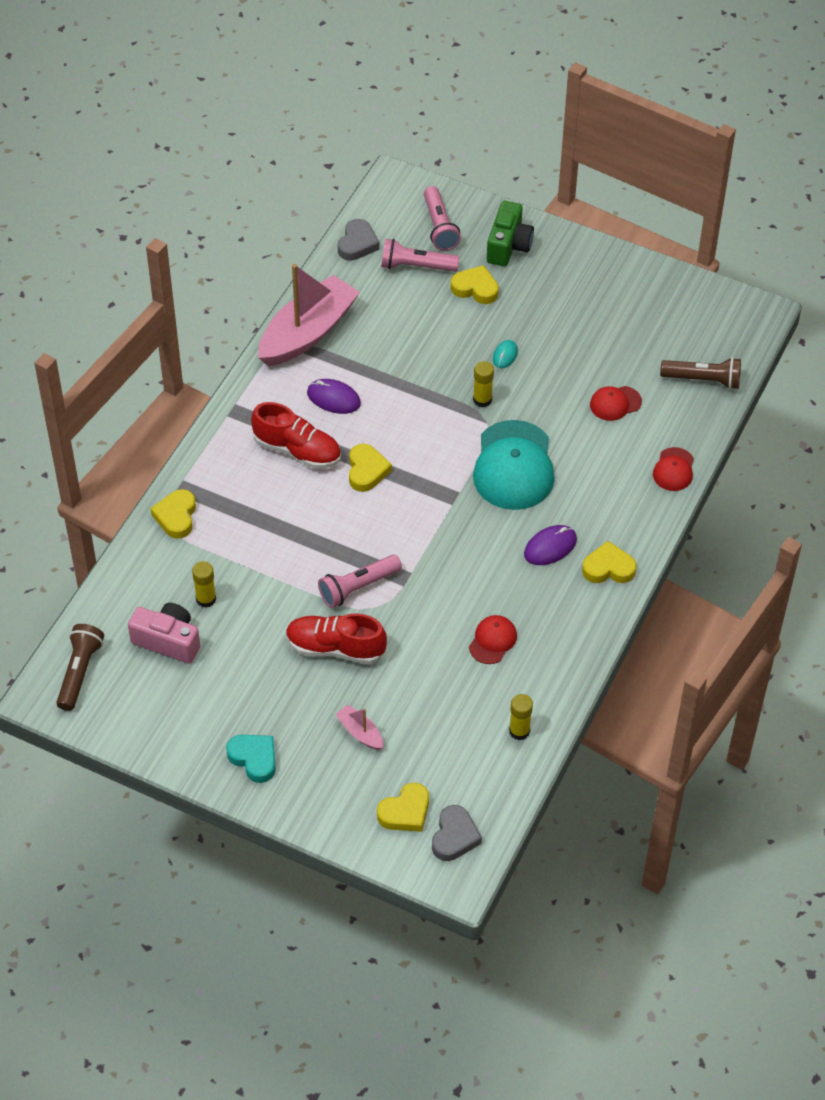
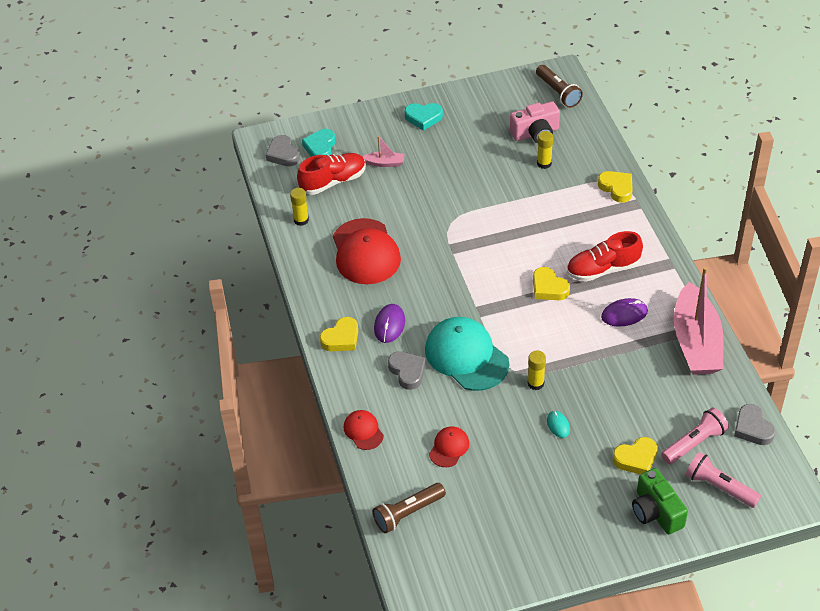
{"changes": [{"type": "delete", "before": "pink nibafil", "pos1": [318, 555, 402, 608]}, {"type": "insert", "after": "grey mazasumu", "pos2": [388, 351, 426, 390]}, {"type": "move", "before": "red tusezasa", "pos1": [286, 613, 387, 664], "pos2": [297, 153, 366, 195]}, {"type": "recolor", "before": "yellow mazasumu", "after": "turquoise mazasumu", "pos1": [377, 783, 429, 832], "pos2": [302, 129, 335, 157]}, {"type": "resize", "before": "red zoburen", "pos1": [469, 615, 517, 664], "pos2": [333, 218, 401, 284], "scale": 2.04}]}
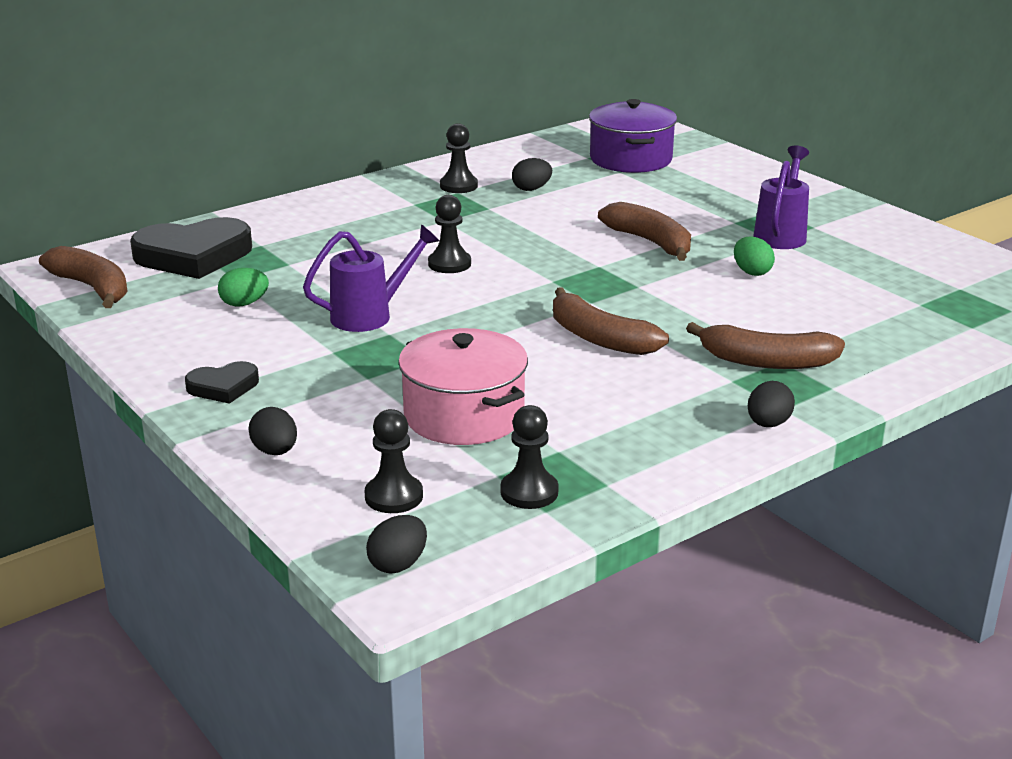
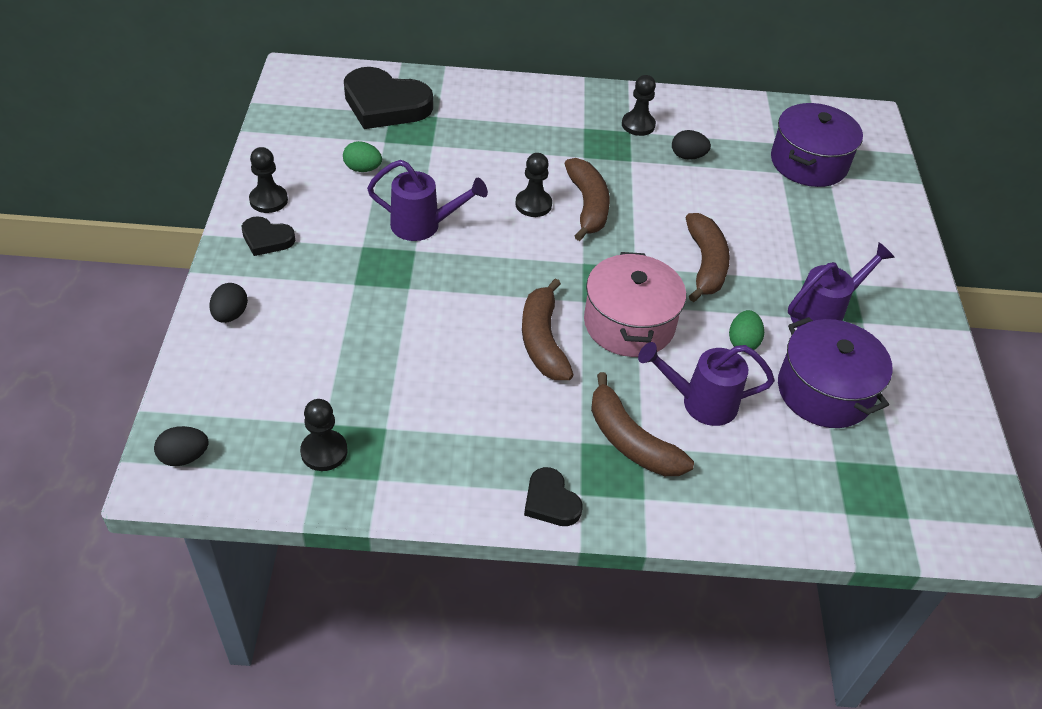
{"changes": [{"type": "insert", "after": "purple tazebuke", "pos2": [638, 342, 775, 426]}, {"type": "insert", "after": "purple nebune", "pos2": [778, 317, 893, 428]}, {"type": "move", "before": "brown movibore", "pos1": [39, 246, 128, 308], "pos2": [564, 158, 610, 241]}, {"type": "move", "before": "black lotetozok", "pos1": [365, 409, 423, 513], "pos2": [249, 147, 288, 213]}, {"type": "move", "before": "pink nebune", "pos1": [398, 328, 528, 445], "pos2": [584, 252, 686, 357]}, {"type": "replace", "before": "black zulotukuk", "after": "black mazasumu", "pos1": [748, 381, 795, 427], "pos2": [524, 467, 582, 526]}]}
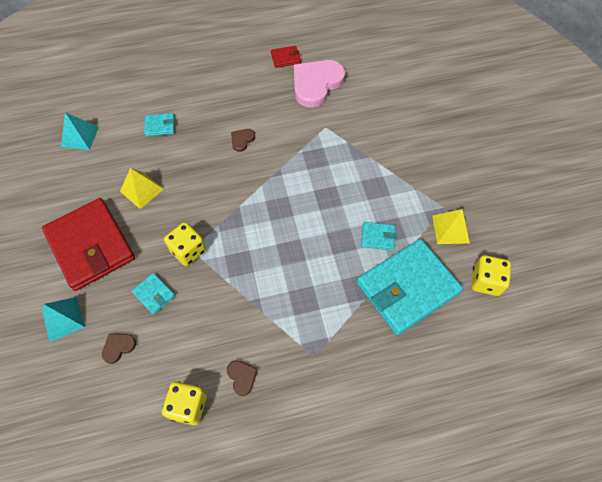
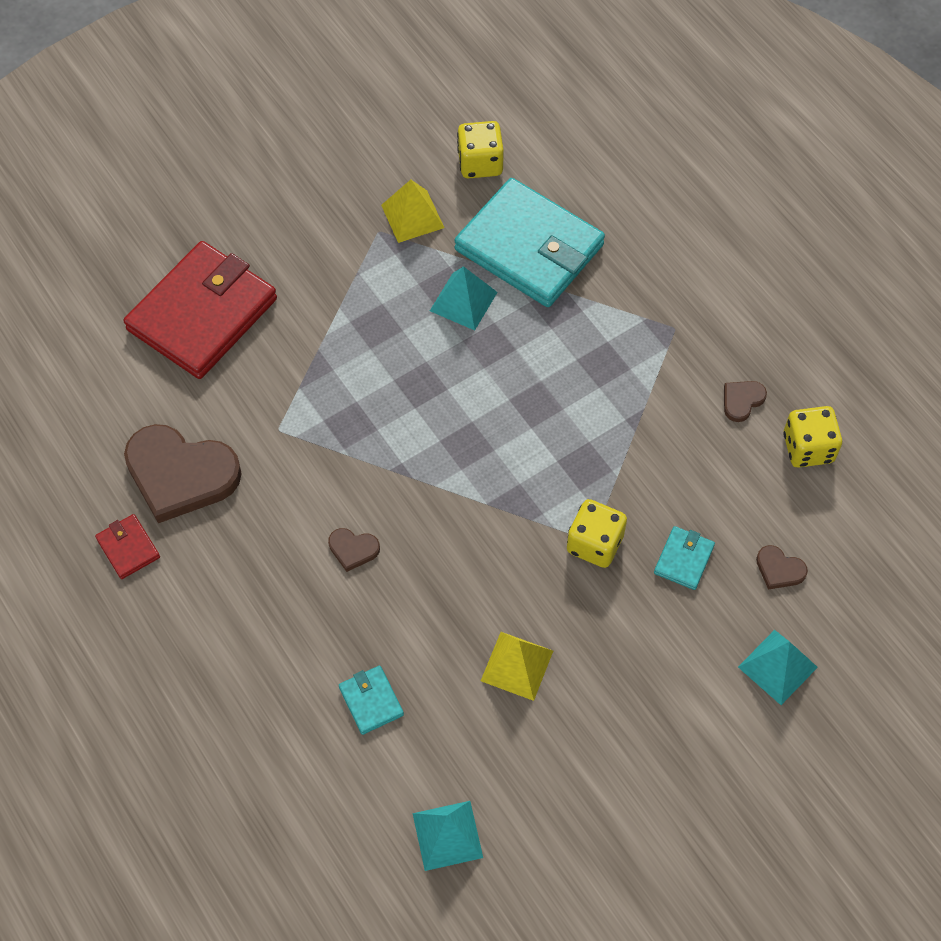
{"changes": [{"type": "move", "before": "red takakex", "pos1": [42, 198, 135, 291], "pos2": [124, 241, 277, 379]}, {"type": "replace", "before": "turquoise takakex", "after": "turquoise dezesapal", "pos1": [361, 222, 396, 250], "pos2": [430, 266, 498, 331]}, {"type": "recolor", "before": "pink mazasumu", "after": "brown mazasumu", "pos1": [294, 60, 345, 108], "pos2": [124, 424, 242, 523]}]}
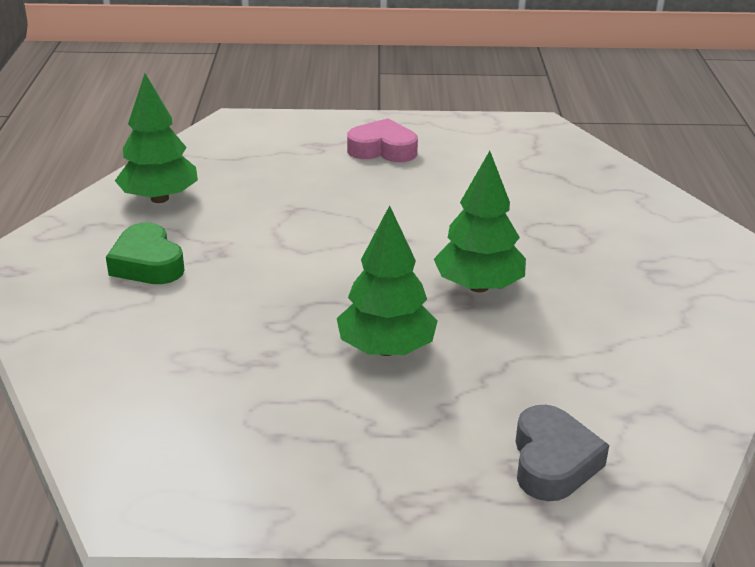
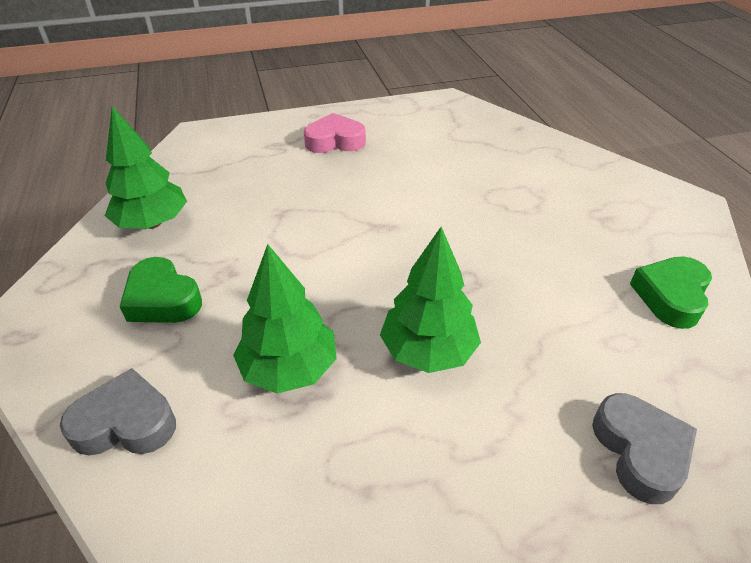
{"changes": [{"type": "insert", "after": "grey mazasumu", "pos2": [60, 368, 176, 456]}, {"type": "insert", "after": "green mazasumu", "pos2": [630, 256, 712, 329]}, {"type": "move", "before": "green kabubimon", "pos1": [434, 151, 526, 292], "pos2": [233, 244, 336, 394]}]}
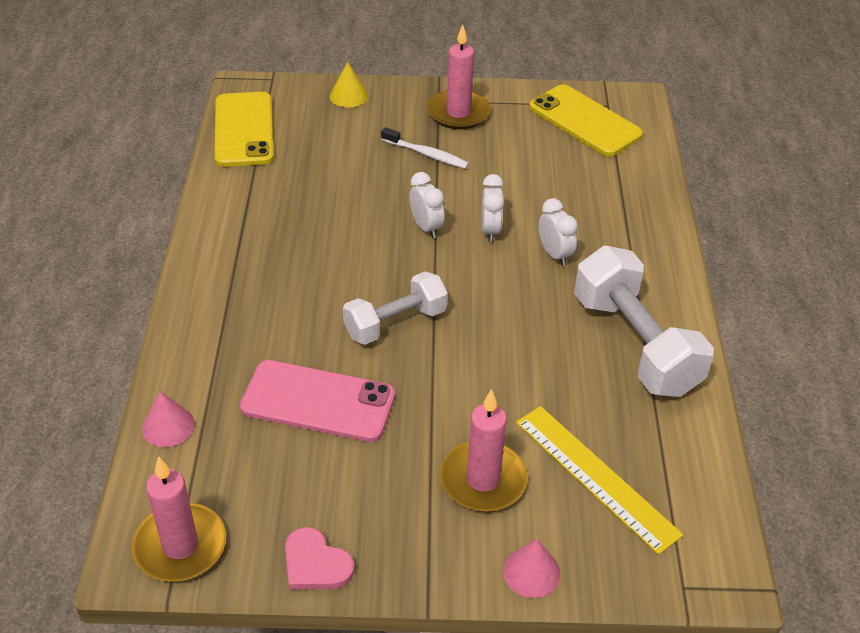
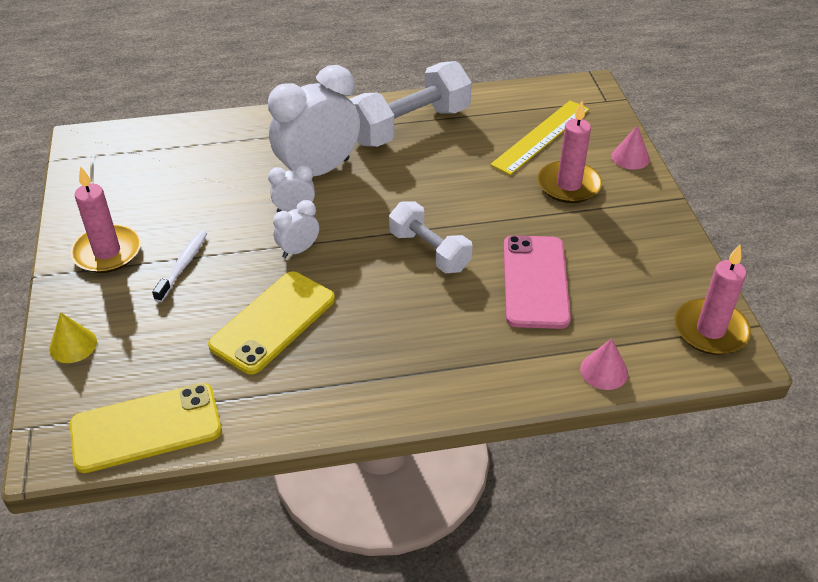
{"changes": [{"type": "delete", "before": "pink mazasumu", "pos1": [285, 527, 354, 590]}, {"type": "move", "before": "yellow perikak", "pos1": [529, 84, 643, 156], "pos2": [208, 272, 335, 374]}, {"type": "resize", "before": "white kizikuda", "pos1": [538, 198, 578, 266], "pos2": [268, 65, 360, 176], "scale": 2.14}]}
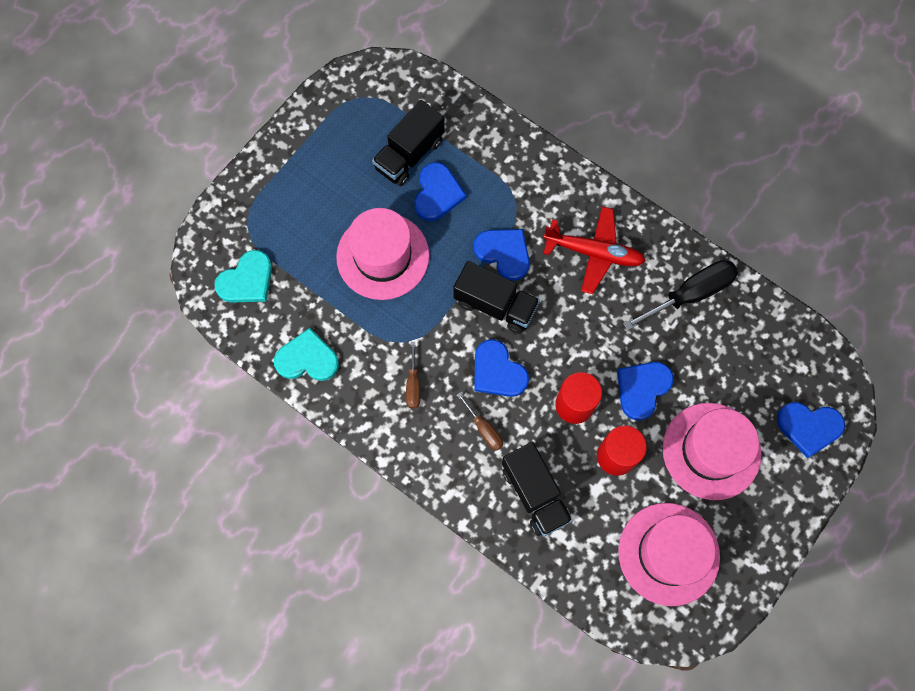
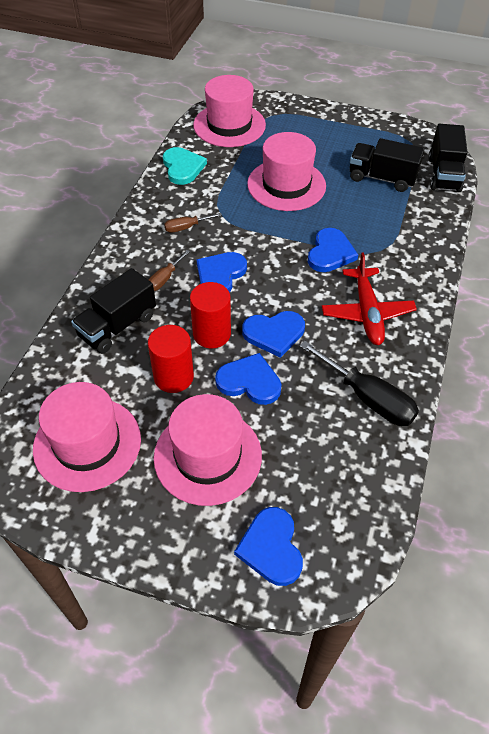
{"changes": [{"type": "move", "before": "blue mazasumu", "pos1": [414, 162, 466, 221], "pos2": [242, 311, 305, 358]}, {"type": "move", "before": "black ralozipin", "pos1": [453, 261, 540, 334], "pos2": [428, 124, 468, 192]}, {"type": "replace", "before": "turquoise mazasumu", "after": "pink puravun", "pos1": [214, 250, 272, 303], "pos2": [193, 75, 266, 147]}]}
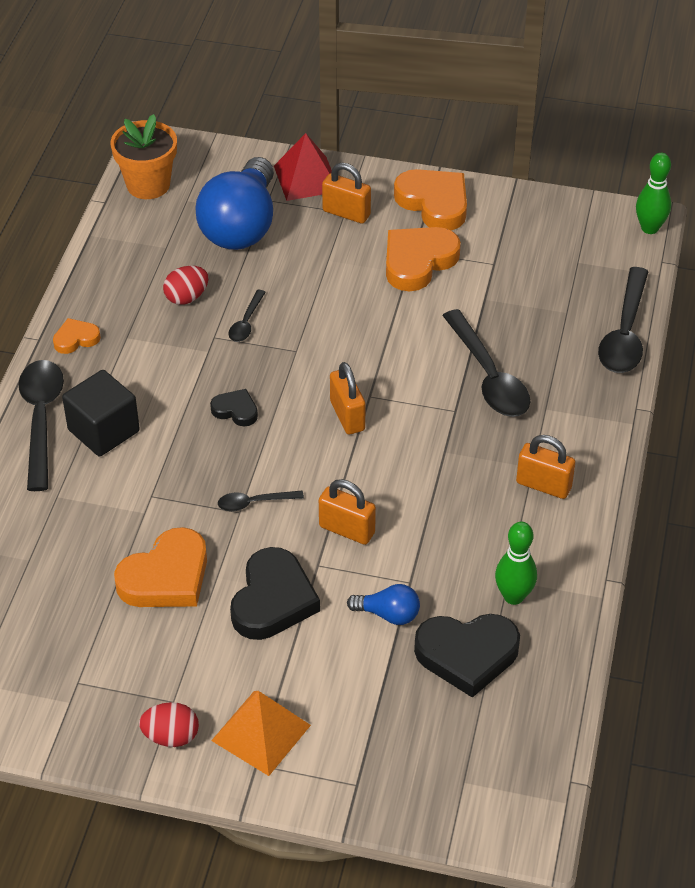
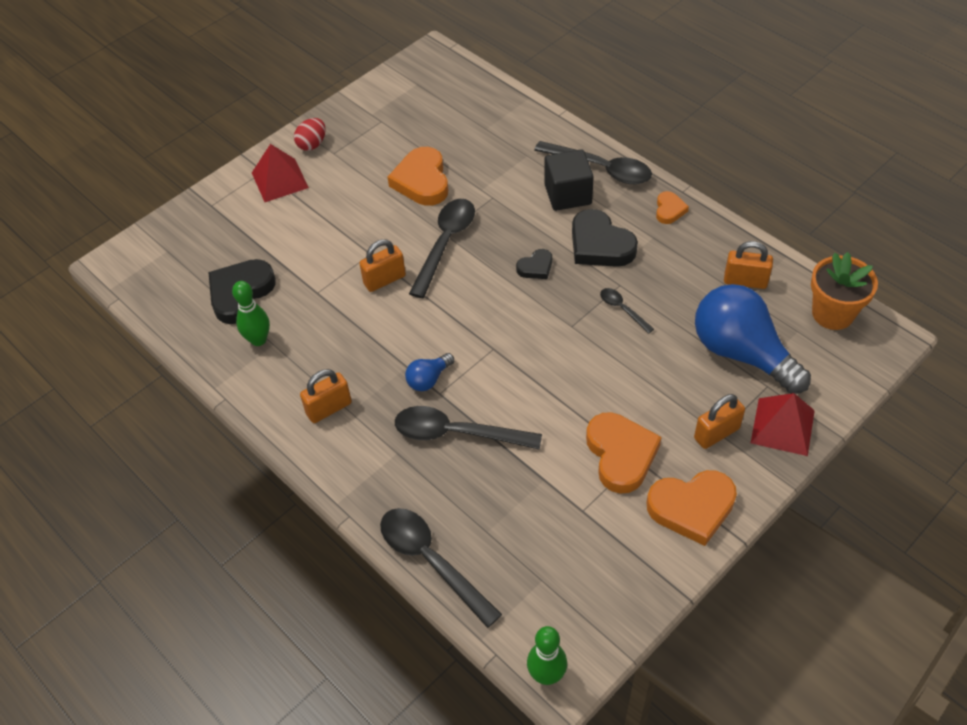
{"changes": [{"type": "delete", "before": "red zulotukuk", "pos1": [163, 266, 208, 305]}, {"type": "move", "before": "black mazasumu", "pos1": [230, 547, 320, 640], "pos2": [572, 209, 638, 267]}, {"type": "move", "before": "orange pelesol", "pos1": [330, 362, 365, 435], "pos2": [724, 241, 773, 289]}, {"type": "move", "before": "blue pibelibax", "pos1": [347, 584, 420, 625], "pos2": [405, 353, 454, 391]}, {"type": "recolor", "before": "orange dezesapal", "after": "red dezesapal", "pos1": [211, 691, 311, 776], "pos2": [252, 144, 309, 202]}, {"type": "resize", "before": "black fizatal", "pos1": [218, 491, 304, 511], "pos2": [409, 199, 475, 298], "scale": 2.0}]}
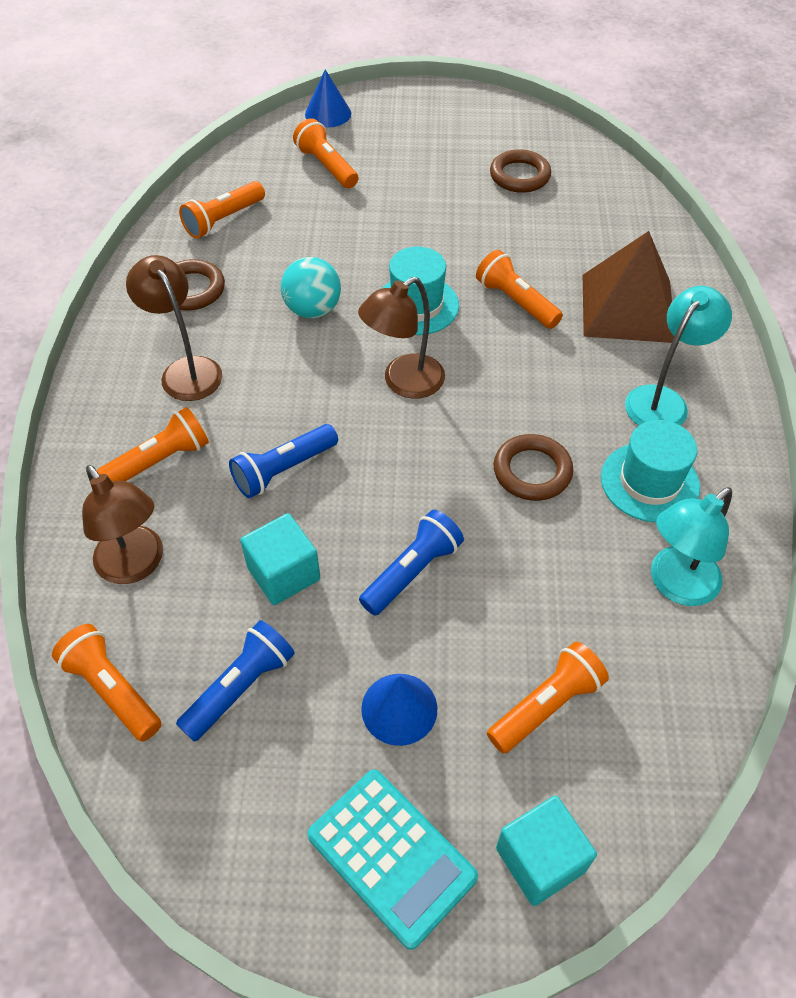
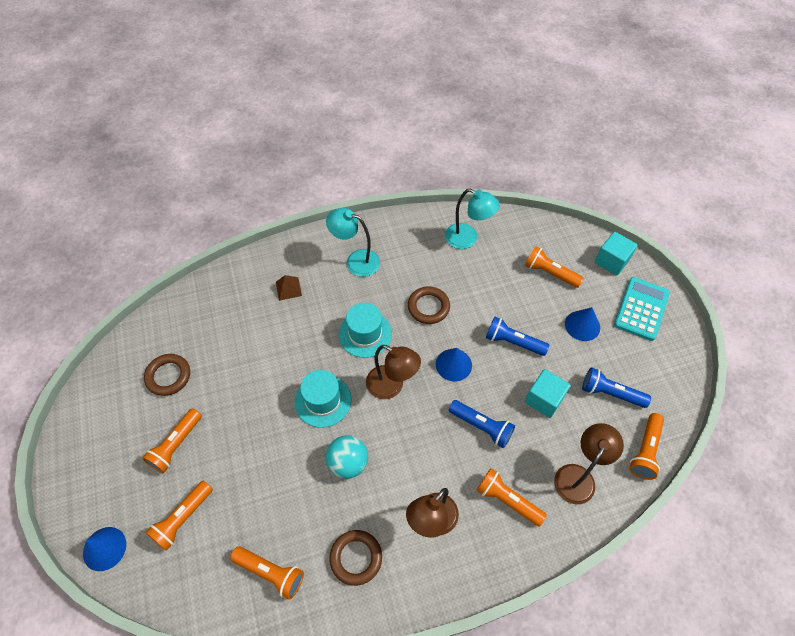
{"changes": [{"type": "insert", "after": "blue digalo", "pos2": [436, 348, 472, 381]}, {"type": "move", "before": "orange nibafil", "pos1": [476, 250, 563, 329], "pos2": [142, 408, 202, 473]}, {"type": "move", "before": "turquoise puravun", "pos1": [601, 420, 700, 522], "pos2": [339, 303, 392, 358]}, {"type": "resize", "before": "brown dezesapal", "pos1": [583, 231, 674, 343], "pos2": [276, 275, 302, 301], "scale": 0.43}]}
